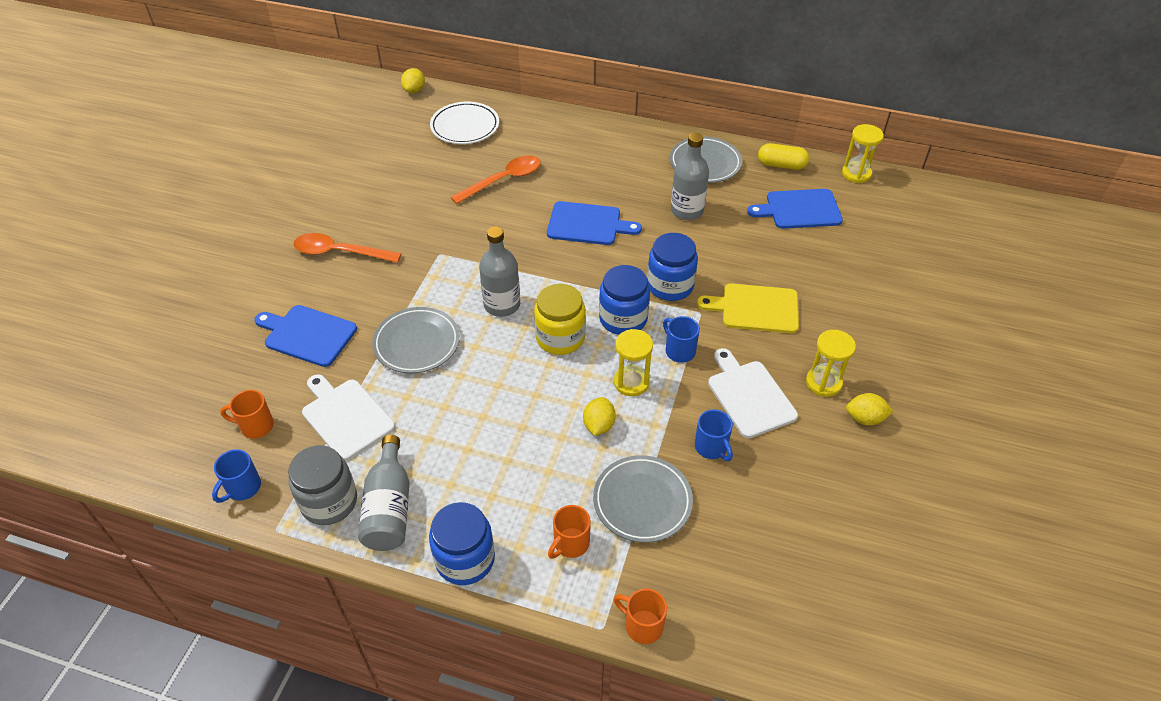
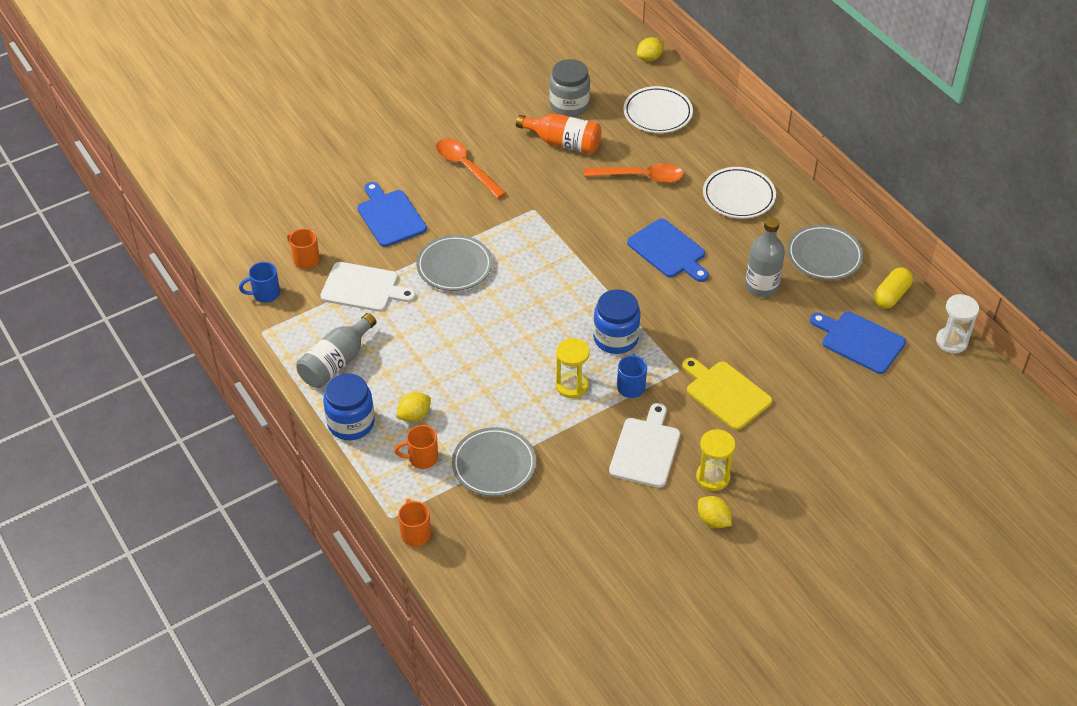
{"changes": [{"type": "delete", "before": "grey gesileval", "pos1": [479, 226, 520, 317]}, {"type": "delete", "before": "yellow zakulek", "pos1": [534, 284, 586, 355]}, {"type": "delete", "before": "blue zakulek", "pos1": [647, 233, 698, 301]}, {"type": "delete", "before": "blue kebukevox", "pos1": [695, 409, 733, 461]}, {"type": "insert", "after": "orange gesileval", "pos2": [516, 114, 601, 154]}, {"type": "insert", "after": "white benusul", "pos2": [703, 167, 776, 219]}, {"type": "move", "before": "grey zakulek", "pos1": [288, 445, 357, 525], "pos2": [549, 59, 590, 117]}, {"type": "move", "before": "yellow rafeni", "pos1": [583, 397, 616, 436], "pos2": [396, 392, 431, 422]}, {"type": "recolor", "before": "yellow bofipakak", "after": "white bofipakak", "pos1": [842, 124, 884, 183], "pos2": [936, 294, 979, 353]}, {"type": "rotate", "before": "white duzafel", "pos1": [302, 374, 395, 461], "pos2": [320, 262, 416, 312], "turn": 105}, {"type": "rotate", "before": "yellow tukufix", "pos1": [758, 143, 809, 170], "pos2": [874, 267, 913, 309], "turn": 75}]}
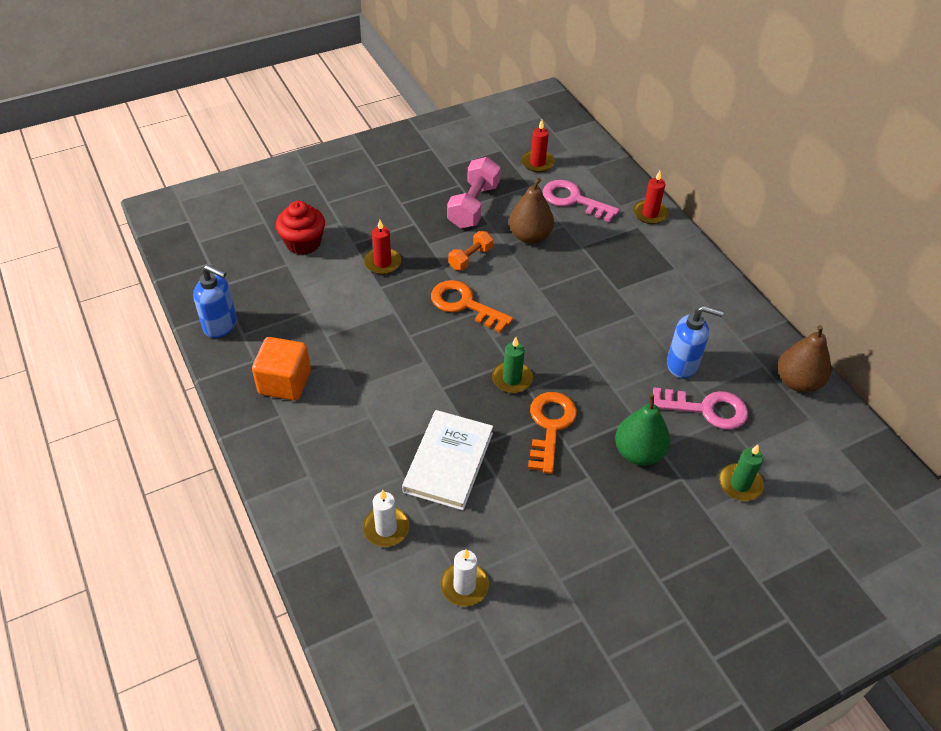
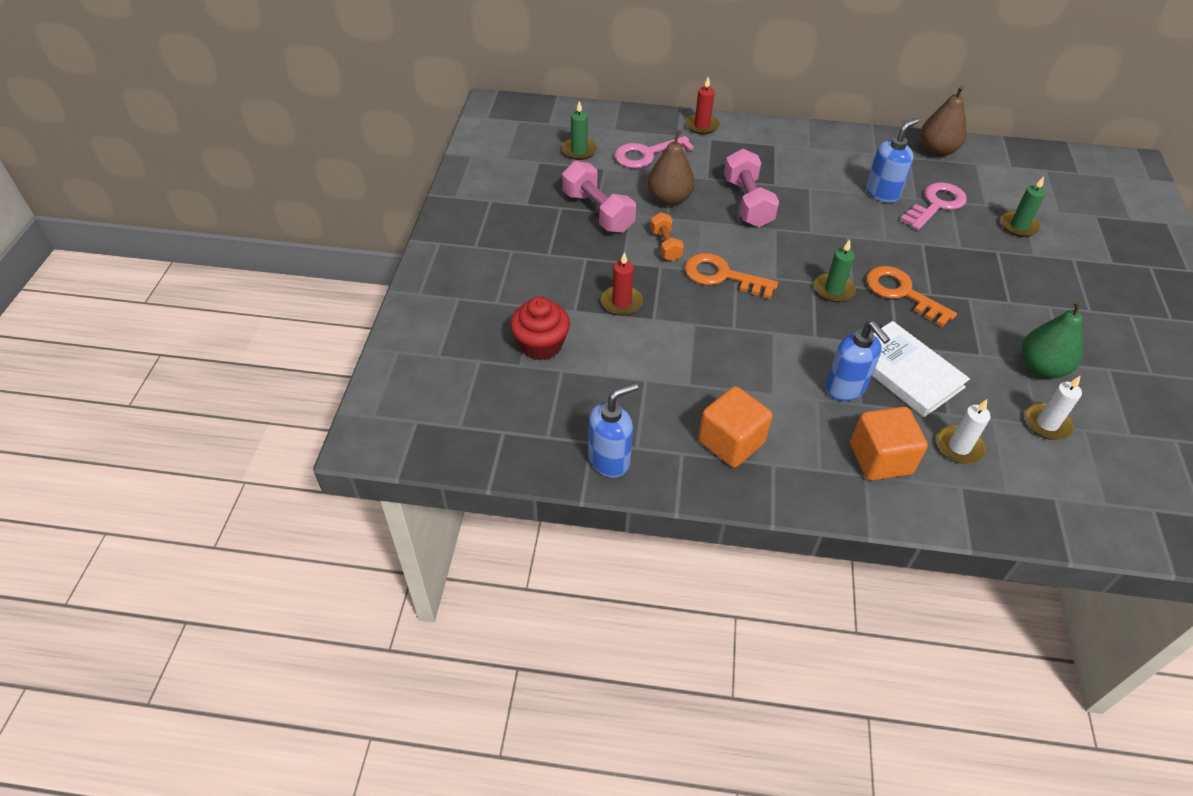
{"changes": [{"type": "insert", "after": "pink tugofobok", "pos2": [724, 149, 779, 227]}, {"type": "insert", "after": "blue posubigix", "pos2": [825, 321, 890, 401]}, {"type": "insert", "after": "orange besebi", "pos2": [850, 407, 928, 481]}, {"type": "move", "before": "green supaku", "pos1": [615, 394, 670, 466], "pos2": [1021, 300, 1083, 379]}, {"type": "recolor", "before": "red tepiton", "after": "green tepiton", "pos1": [521, 120, 555, 172], "pos2": [562, 101, 597, 160]}, {"type": "rotate", "before": "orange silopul", "pos1": [431, 280, 513, 333], "pos2": [685, 253, 778, 299], "turn": 45}]}
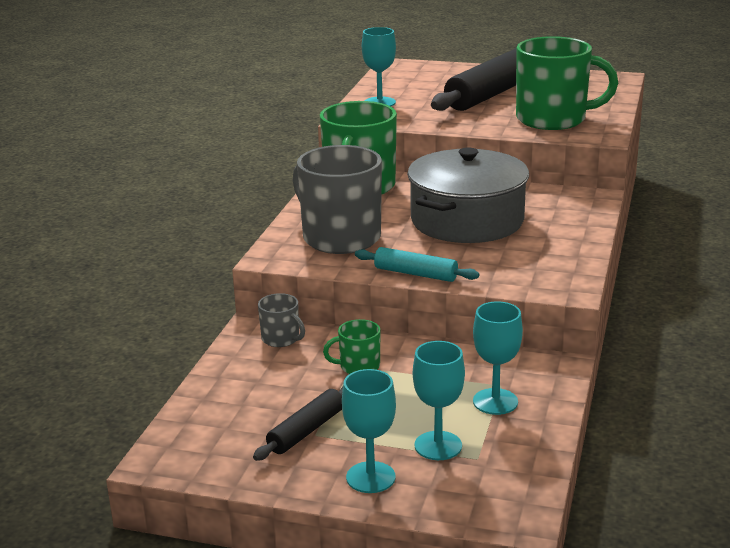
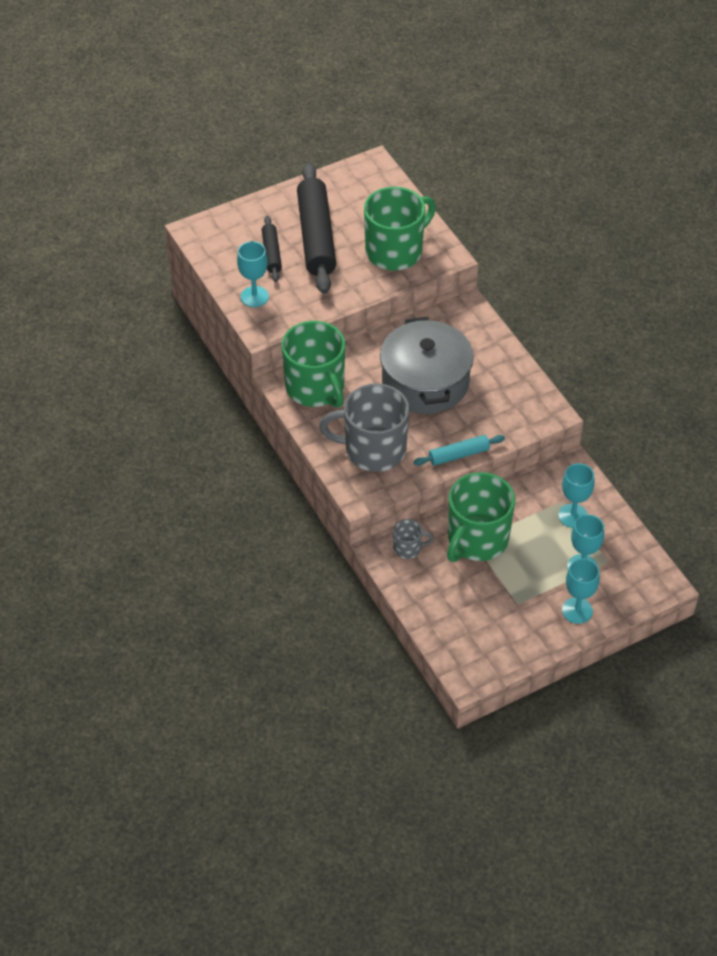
{"changes": [{"type": "move", "before": "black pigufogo", "pos1": [253, 387, 343, 461], "pos2": [262, 216, 282, 282]}, {"type": "resize", "before": "green kebukevox", "pos1": [323, 319, 381, 374], "pos2": [447, 472, 515, 562], "scale": 2.22}]}
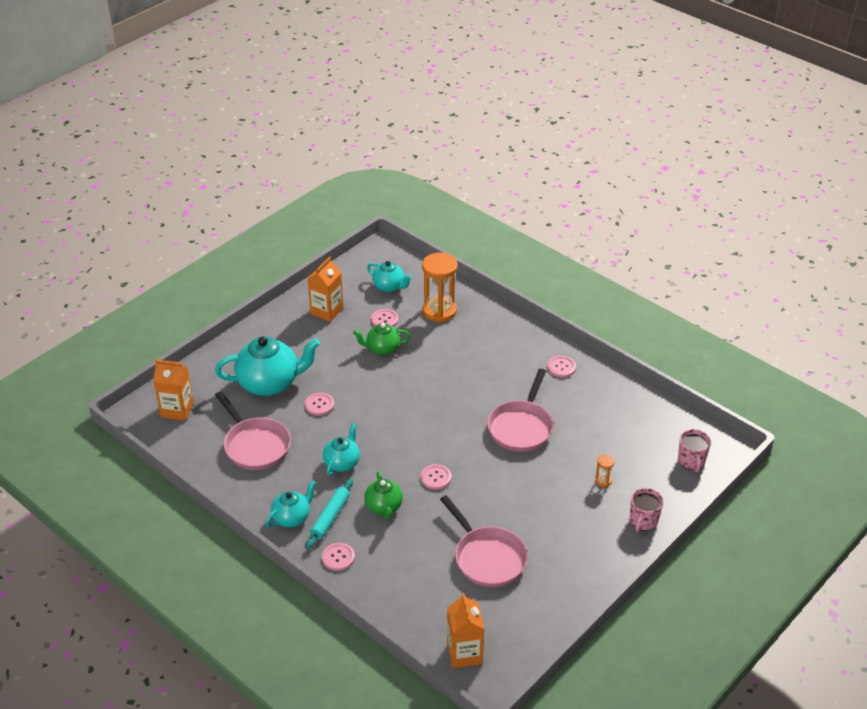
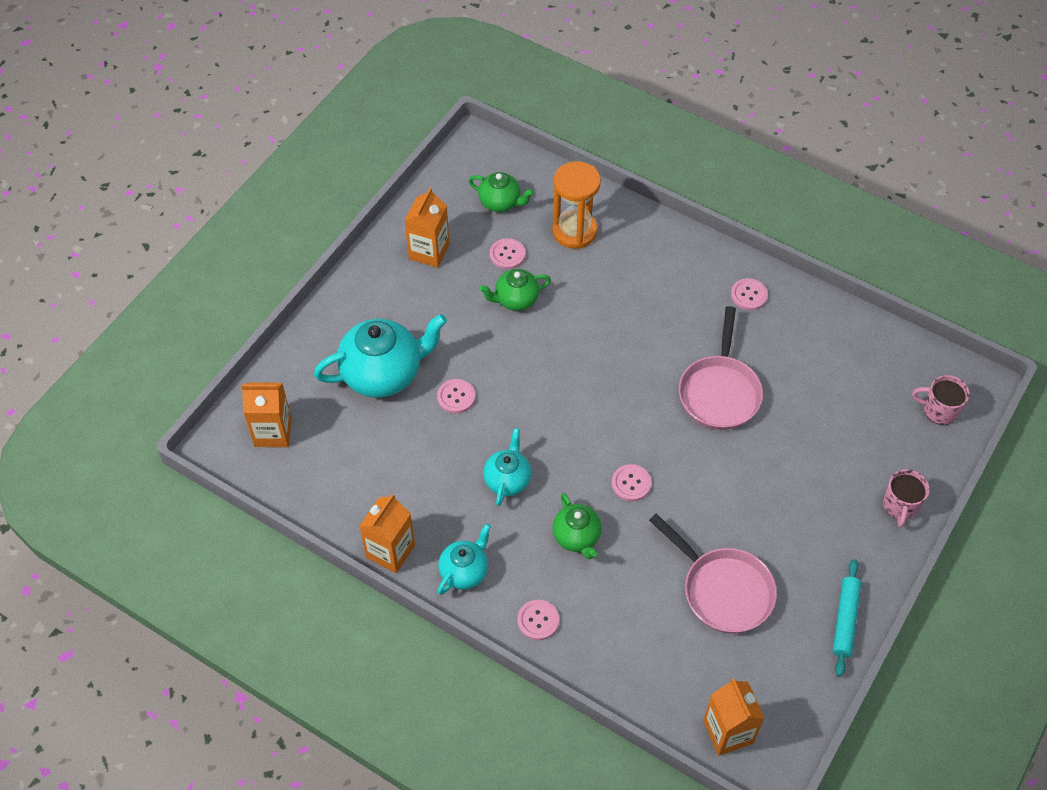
{"changes": [{"type": "delete", "before": "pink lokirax", "pos1": [215, 391, 291, 470]}, {"type": "delete", "before": "orange bofipakak", "pos1": [595, 455, 615, 487]}, {"type": "insert", "after": "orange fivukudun", "pos2": [359, 494, 415, 573]}, {"type": "move", "before": "turquoise pigufogo", "pos1": [306, 478, 353, 549], "pos2": [833, 559, 861, 677]}, {"type": "recolor", "before": "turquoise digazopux", "after": "green digazopux", "pos1": [367, 261, 412, 292], "pos2": [468, 172, 534, 212]}, {"type": "rotate", "before": "pink kebukevox", "pos1": [678, 429, 711, 472], "pos2": [912, 375, 970, 425], "turn": 120}]}
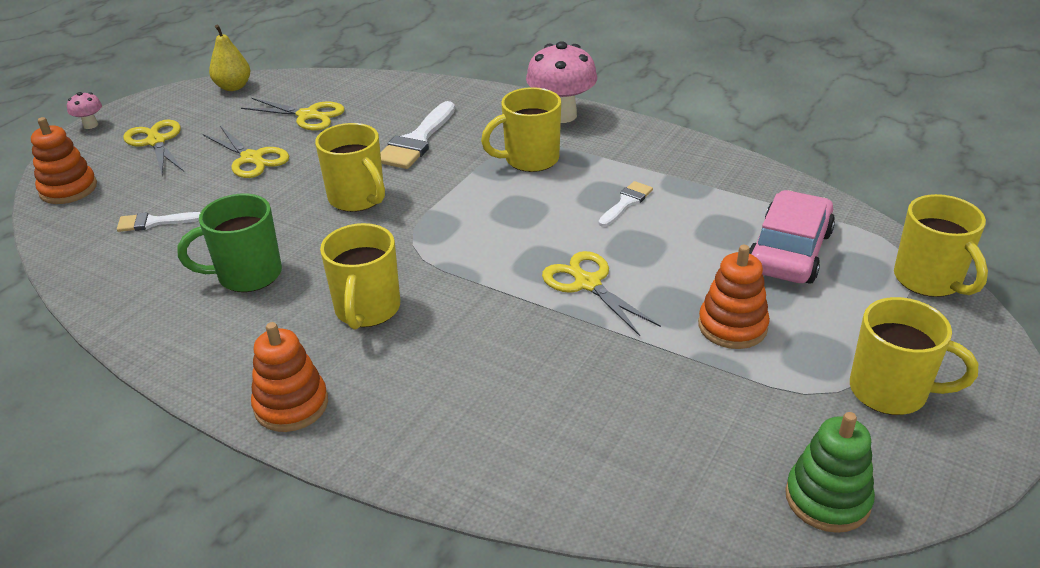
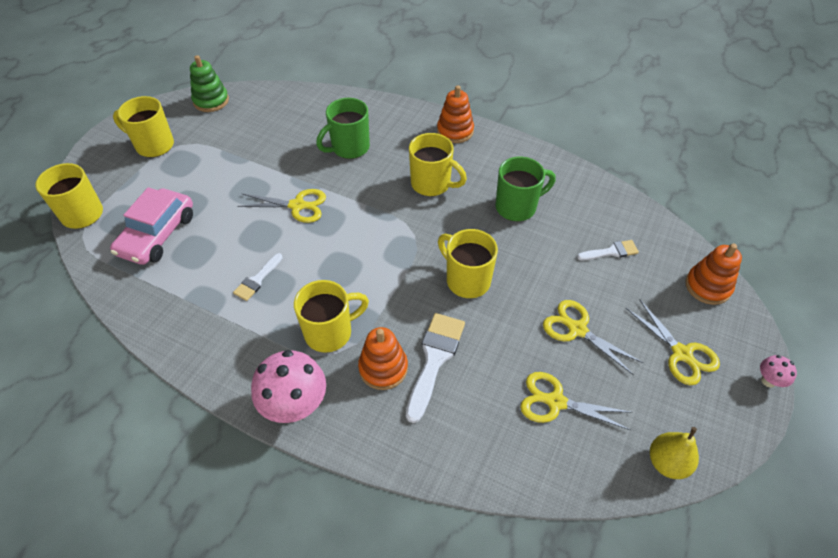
{"changes": [{"type": "insert", "after": "green kebukevox", "pos2": [316, 98, 370, 159]}, {"type": "move", "before": "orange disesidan", "pos1": [698, 245, 770, 349], "pos2": [358, 327, 408, 390]}, {"type": "rotate", "before": "yellow kebukevox", "pos1": [320, 223, 400, 329], "pos2": [409, 133, 467, 196], "turn": 120}, {"type": "rotate", "before": "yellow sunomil", "pos1": [542, 251, 661, 336], "pos2": [237, 189, 326, 223], "turn": -45}]}
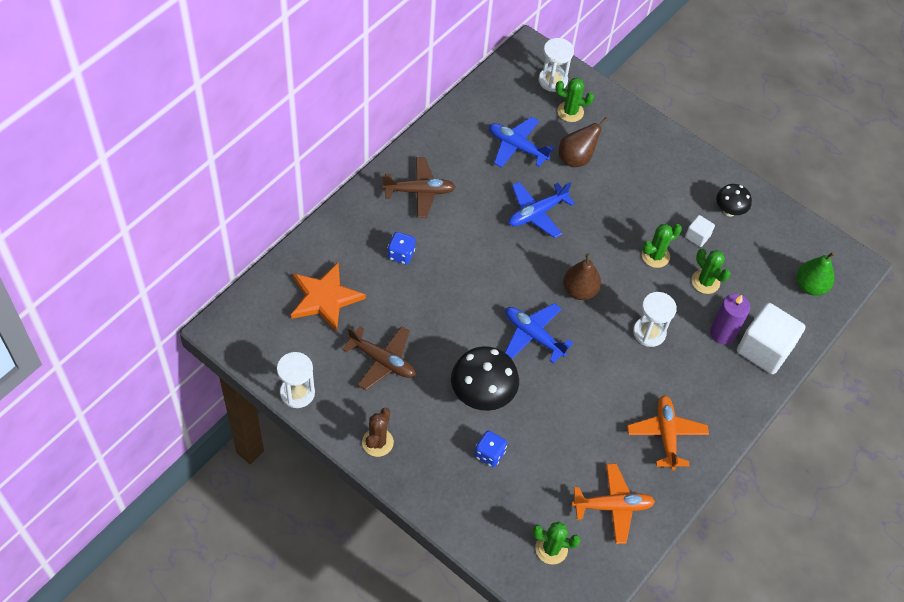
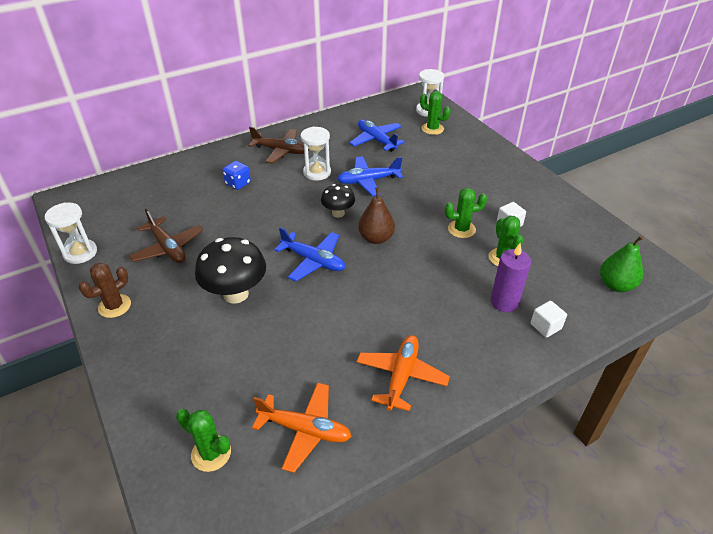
{"changes": [{"type": "delete", "before": "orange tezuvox", "pos1": [291, 262, 366, 332]}, {"type": "delete", "before": "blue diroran", "pos1": [474, 431, 507, 467]}, {"type": "delete", "before": "brown supaku", "pos1": [559, 117, 608, 167]}, {"type": "move", "before": "white bofipakak", "pos1": [633, 292, 677, 347], "pos2": [301, 127, 331, 181]}, {"type": "move", "before": "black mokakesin", "pos1": [716, 184, 752, 217], "pos2": [321, 184, 355, 218]}, {"type": "rotate", "before": "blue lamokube", "pos1": [505, 303, 573, 364], "pos2": [274, 227, 345, 281], "turn": 150}, {"type": "resize", "before": "white besebi", "pos1": [737, 303, 806, 374], "pos2": [530, 301, 567, 338], "scale": 0.47}]}
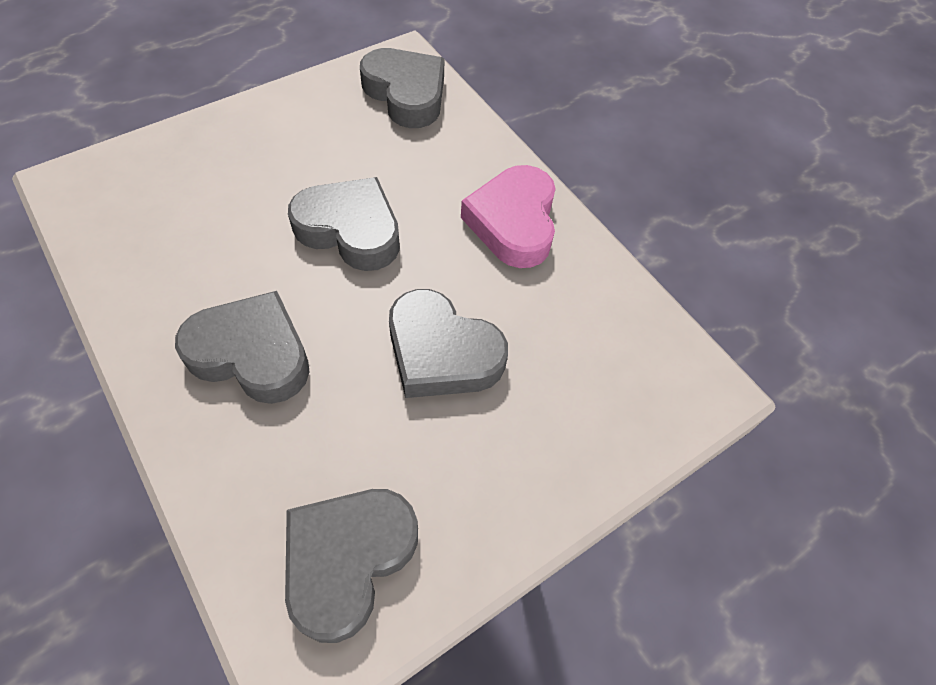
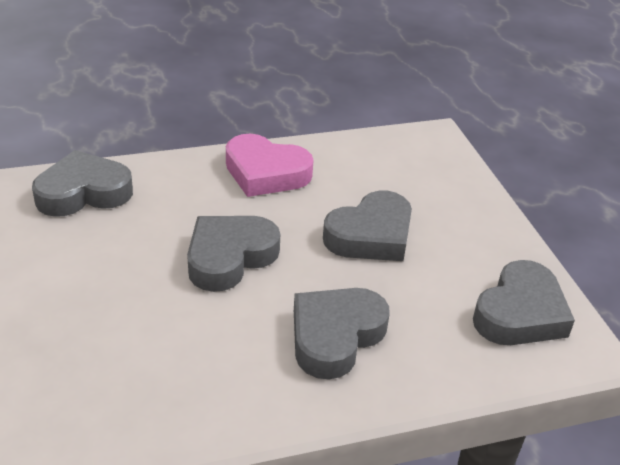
{"changes": [{"type": "rotate", "before": "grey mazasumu", "pos1": [285, 489, 418, 643], "pos2": [473, 260, 575, 345], "turn": -105}]}
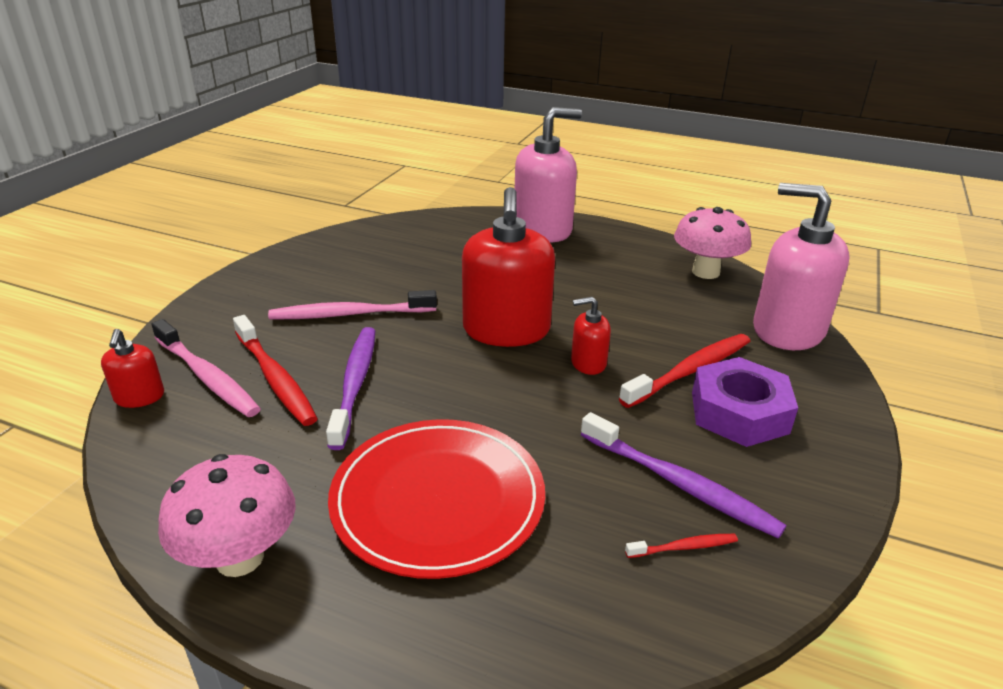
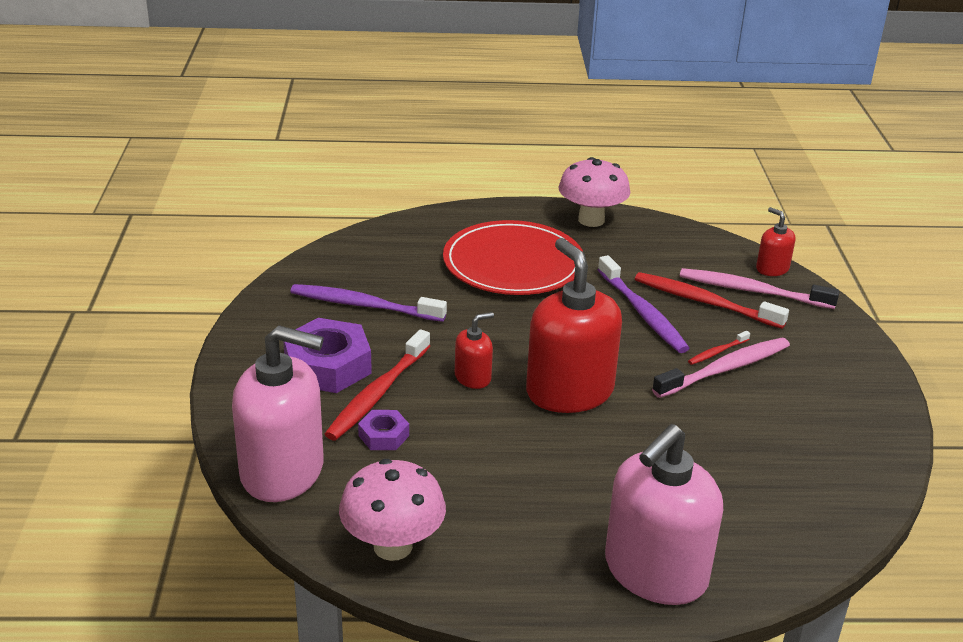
{"changes": [{"type": "insert", "after": "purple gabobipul", "pos2": [358, 410, 409, 450]}, {"type": "move", "before": "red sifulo", "pos1": [625, 534, 738, 558], "pos2": [688, 331, 750, 365]}]}
